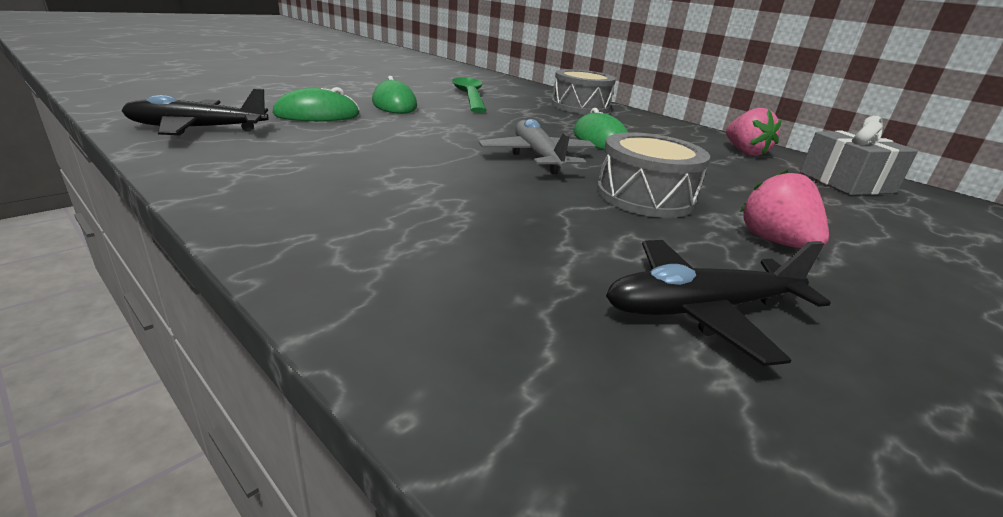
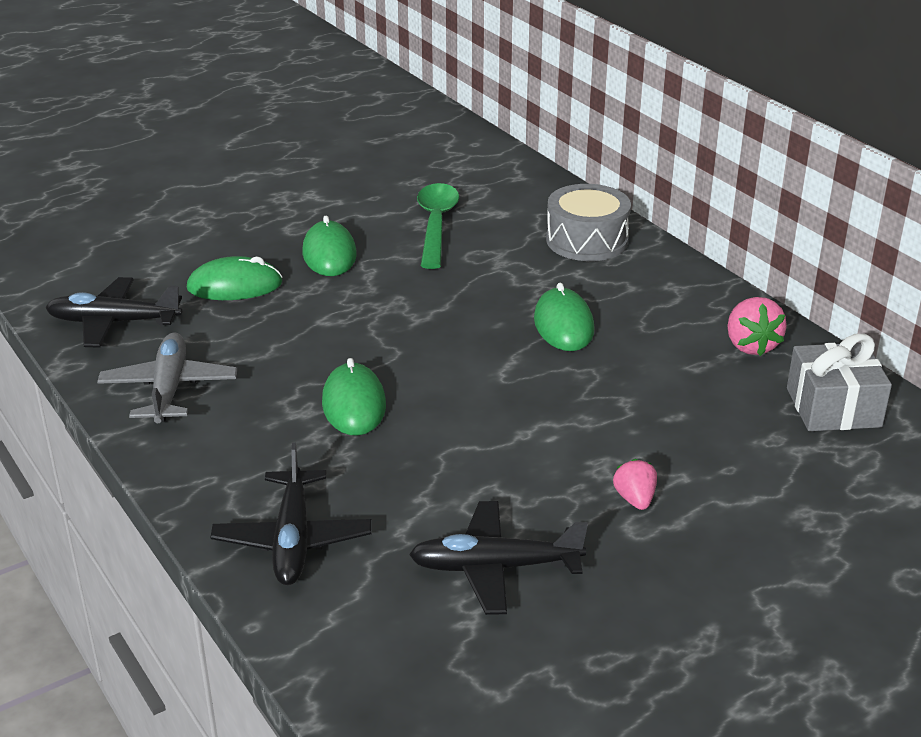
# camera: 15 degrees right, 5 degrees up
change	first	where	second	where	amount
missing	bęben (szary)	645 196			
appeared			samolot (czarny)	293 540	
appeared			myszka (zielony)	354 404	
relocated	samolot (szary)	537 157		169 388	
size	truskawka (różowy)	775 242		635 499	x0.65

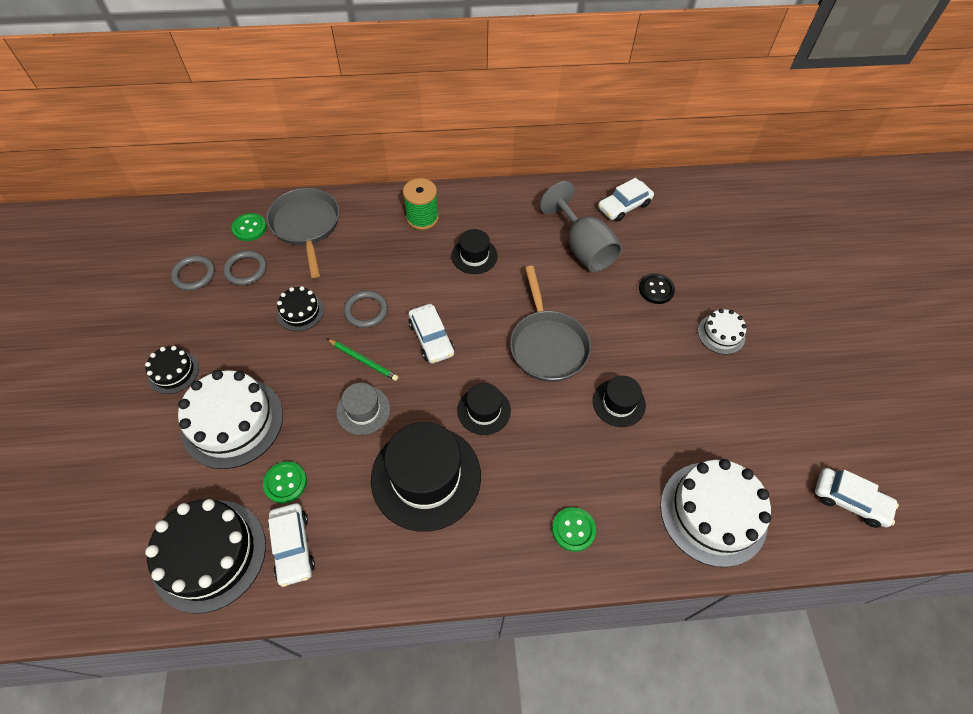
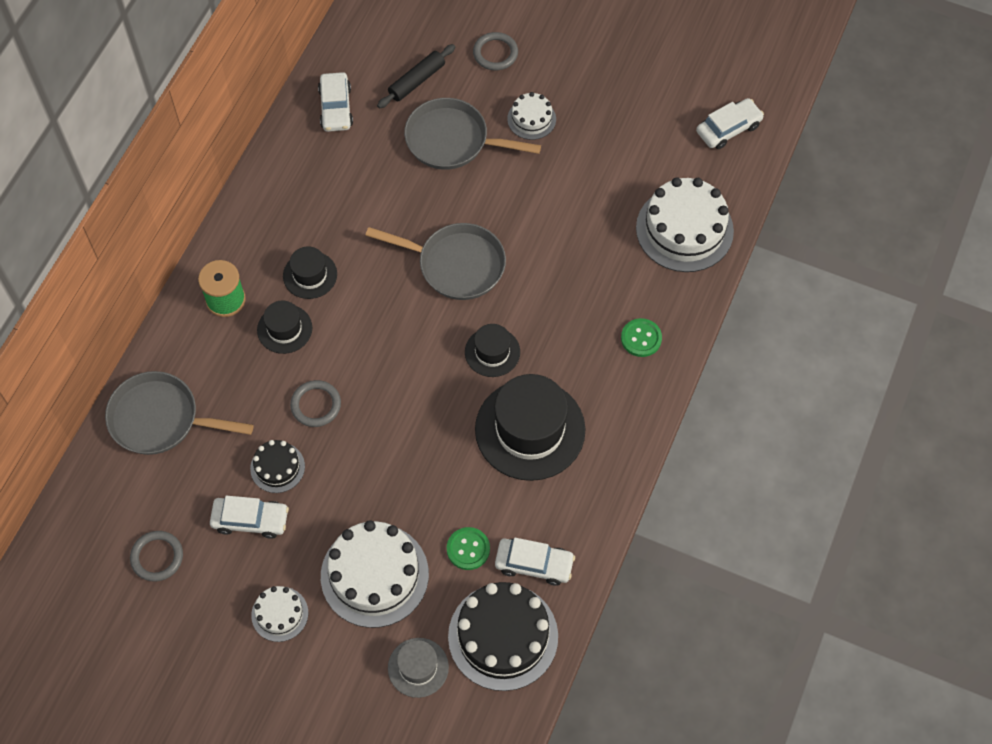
# camera: 60 degrees left, 5 degrees up
change	first	where	second	where	amount
missing	guzik (zielony)	249 228			
missing	ołówek (zielony)	363 360			
missing	kielich (szary)	583 247			
appeared			wałek do ciasta (czarny)	417 81	
relocated	pierścień (szary)	246 269		495 53	
relocated	kapelusz (szary)	363 410		418 667	
relocated	samochód (biały)	431 338		250 520	
relocated	kapelusz (czarny)	618 403		284 329	
exchanged	guzik (czarny)	656 289	patelnia (szary)	452 140	
colour	tort (czarny)	173 372	tort (biały)	280 614	

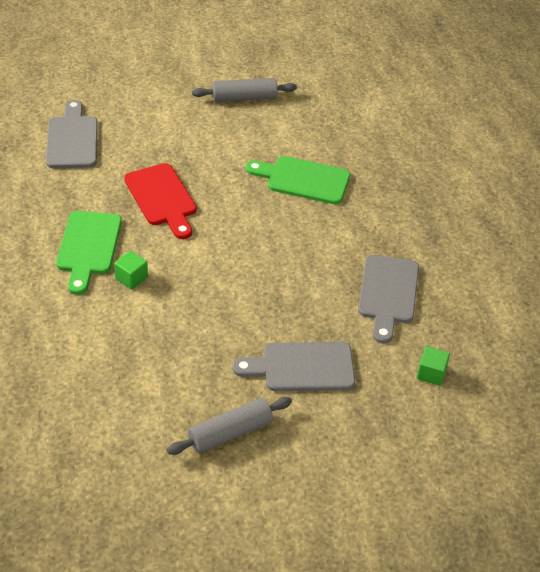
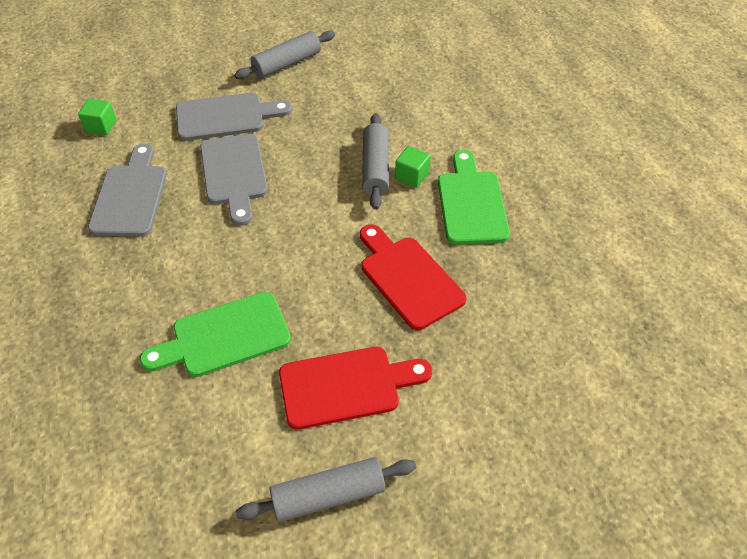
# camera: 175 degrees right, 5 degrees up
change	first	where	second	where	amount
appeared			deska do krojenia (czerwony)	346 386	
appeared			wałek do ciasta (szary)	375 168	
relocated	deska do krojenia (szary)	72 139		234 173	
spun	deska do krojenia (zielony)	303 180		224 336	150 degrees clockwise

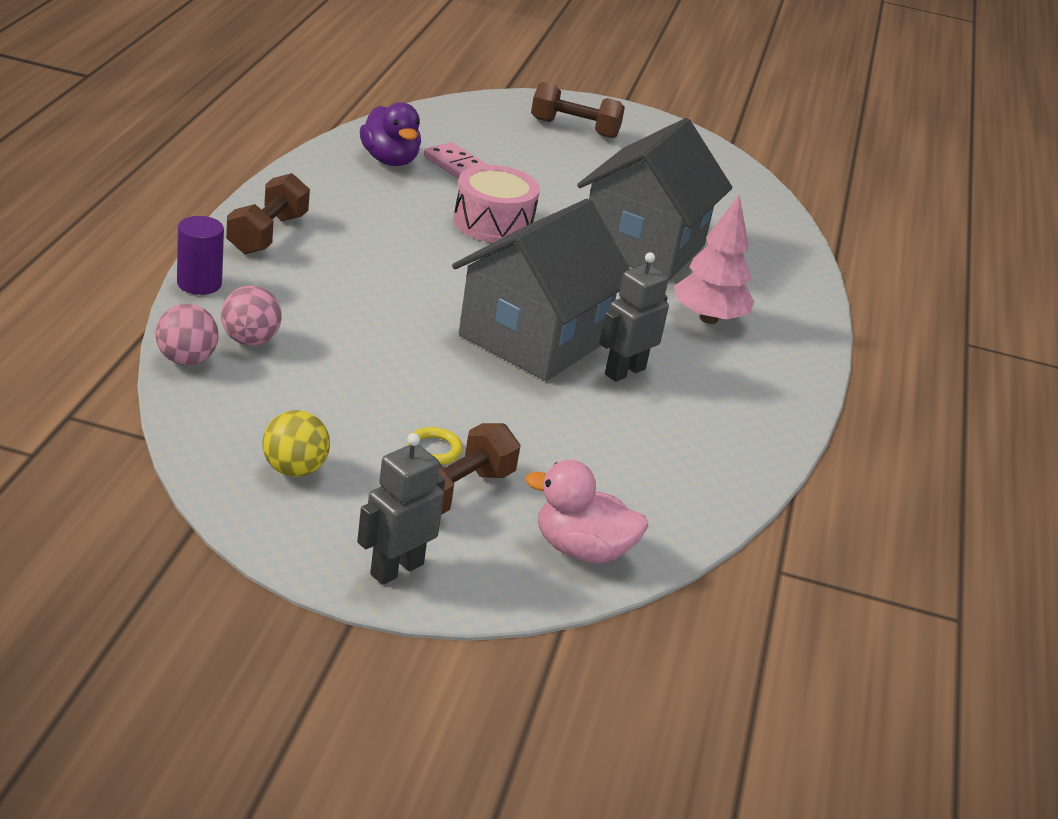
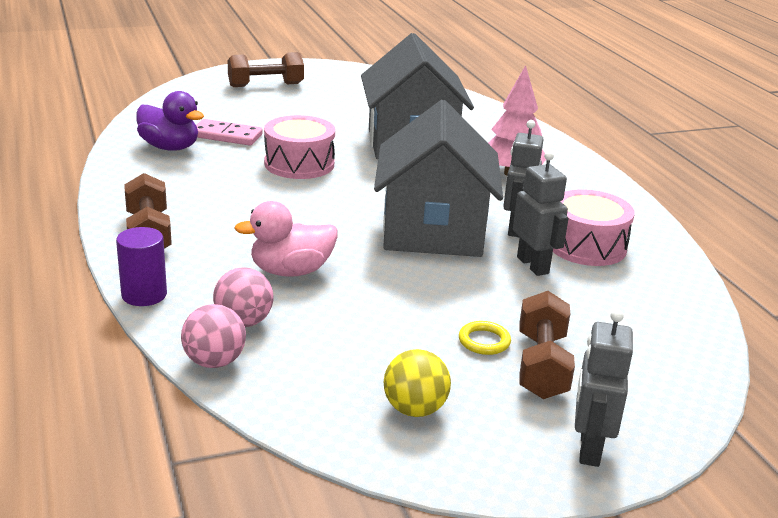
# camera: 30 degrees left, 5 degrees down
change	first	where	second	where	amount
appeared			robot (szary)	533 265	
appeared			bęben (różowy)	586 246	
relocated	kaczka (różowy)	582 550		291 271	

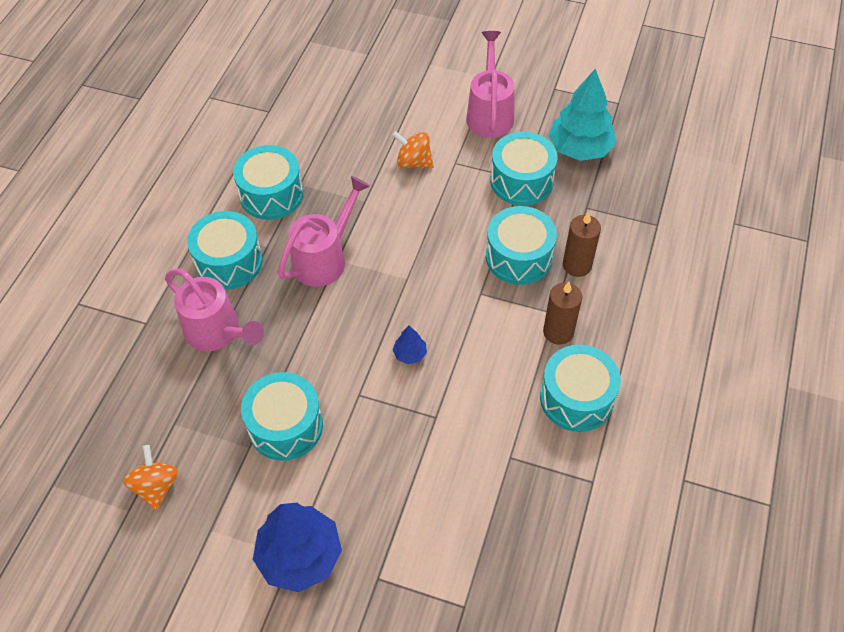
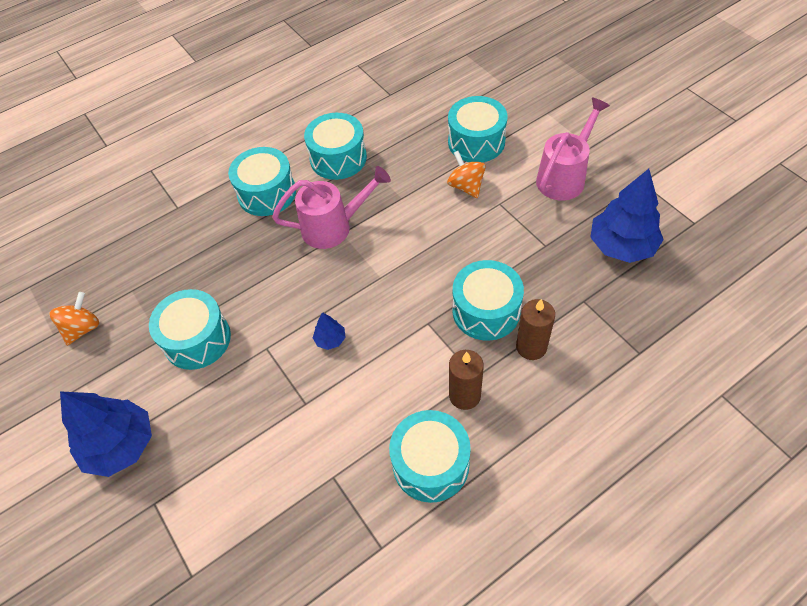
# camera: 40 degrees right, 0 degrees up
change	first	where	second	where	amount
missing	konewka (różowy)	218 333			
relocated	bęben (turkusowy)	521 181		476 142	
colour	drzewko (turkusowy)	580 149	drzewko (niebieski)	621 246	

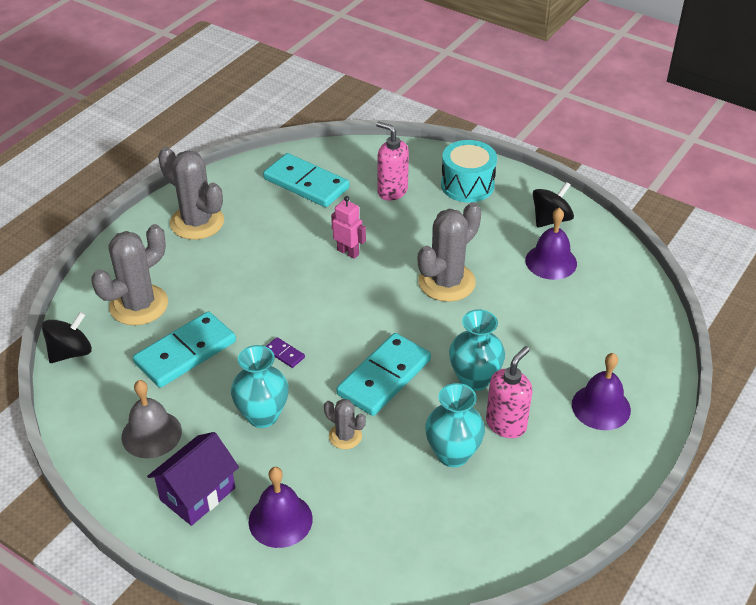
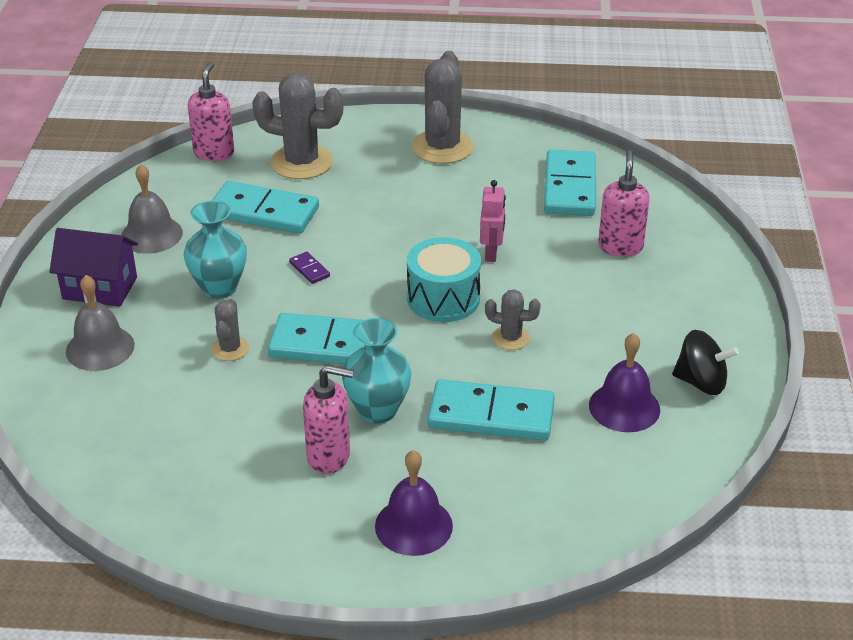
# camera: 60 degrees right, 5 degrees down
change	first	where	second	where	amount
missing	wazon (turkusowy)	453 454			
appeared			kostka domina (turkusowy)	491 415	
relocated	bęben (turkusowy)	467 185		443 298	
exchanged	bączek (czarny)	71 352	dozownik mydła (różowy)	214 153	
colour	dzwonek (fioletowy)	280 520	dzwonek (szary)	100 348	
spun	kostka domina (fioletowy)	284 354		309 269	45 degrees counterclockwise
size	kaktus (szary)	446 282		510 338	x0.51

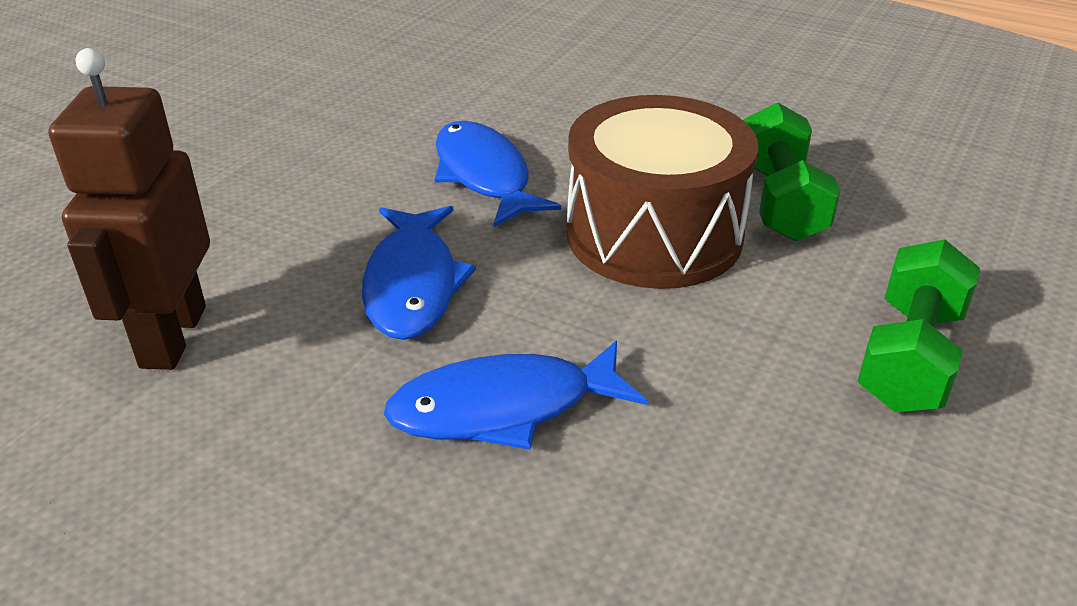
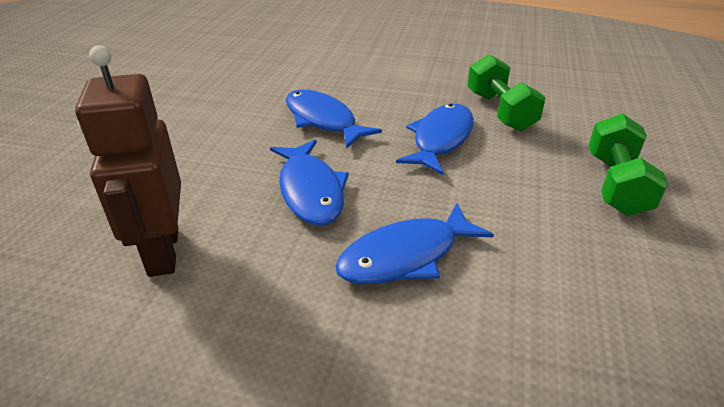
# camera: 15 degrees left, 0 degrees up
change	first	where	second	where	amount
exchanged	bęben (brązowy)	654 234	ryba (niebieski)	440 139	

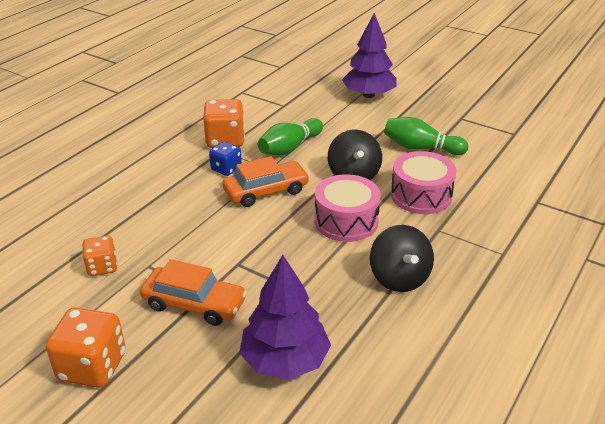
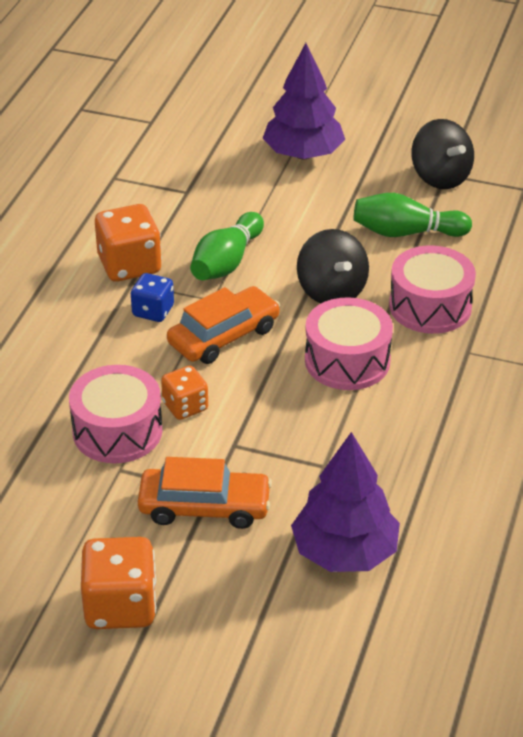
# camera: 15 degrees left, 5 degrees up
change	first	where	second	where	amount
appeared			bęben (różowy)	117 431	
relocated	kostka do gry (pomarańczowy)	102 267		185 406	
relocated	bączek (czarny)	399 278		440 177	

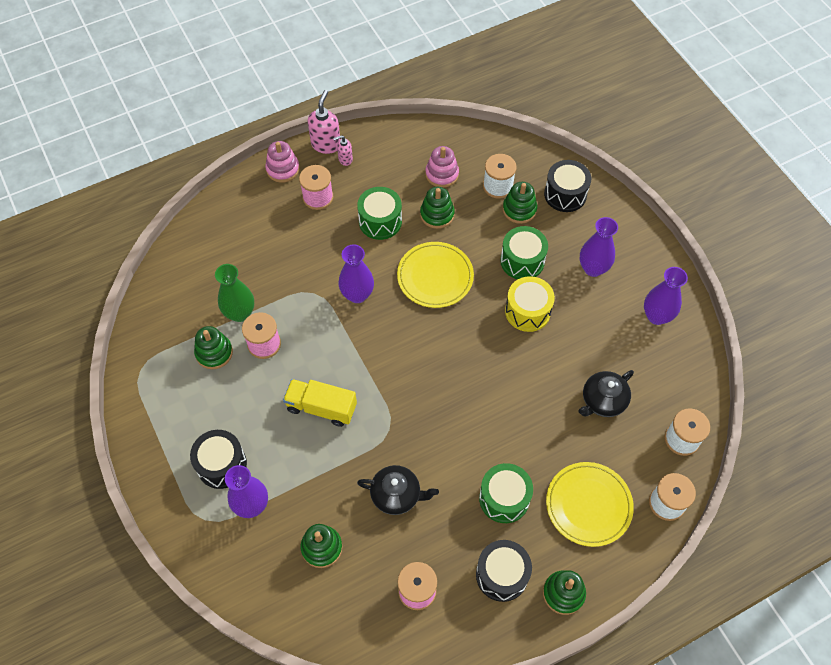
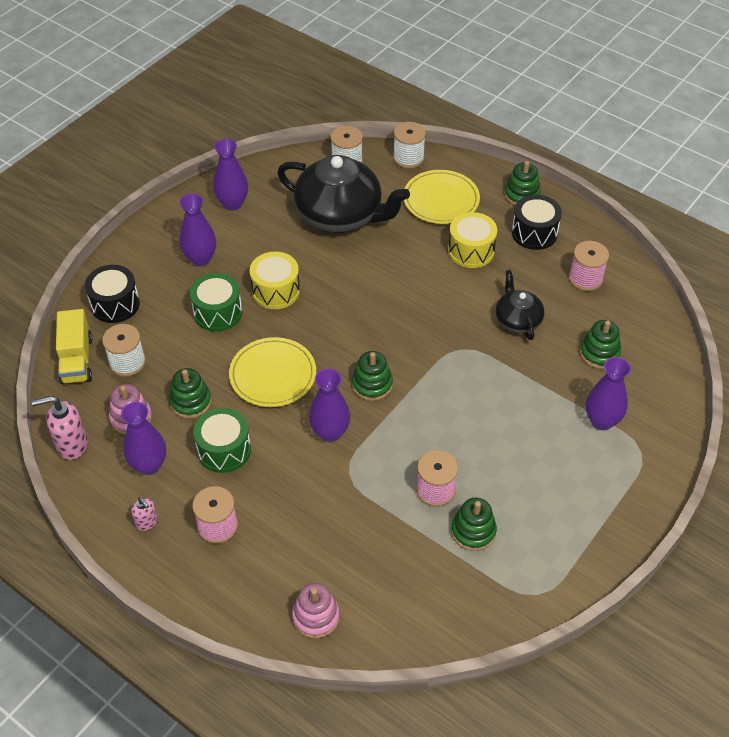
# camera: 115 degrees left, 10 degrees down
change	first	where	second	where	amount
missing	bęben (czarny)	222 465			
missing	wazon (zielony)	240 313			
appeared			wazon (fioletowy)	149 465	
relocated	zabawka nakładanka (różowy)	283 169		316 617	
relocated	ciężarówka (żółty)	321 408		77 359	
relocated	dozownik mydła (różowy)	326 144		71 445	
relocated	zabawka nakładanka (zielony)	519 209		372 384	
colour	bęben (zielony)	504 498	bęben (żółty)	471 251	
size	imbryk (czarny)	603 401		340 216	x1.93

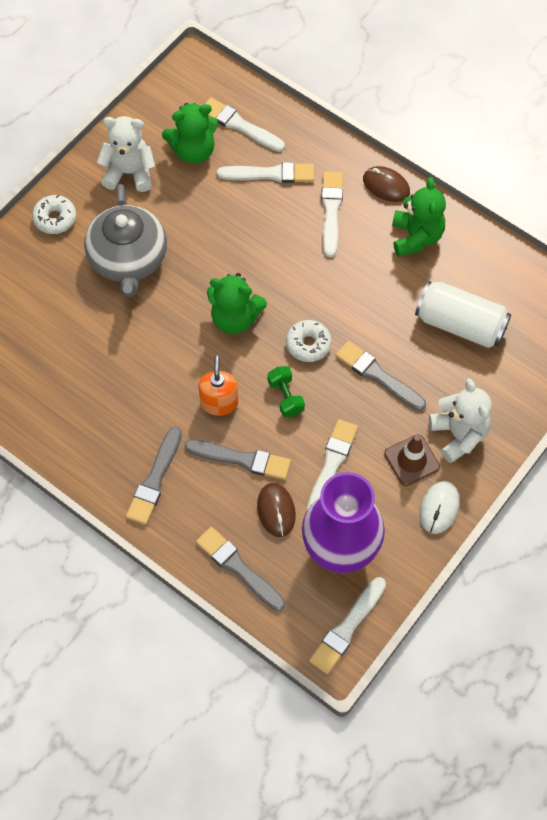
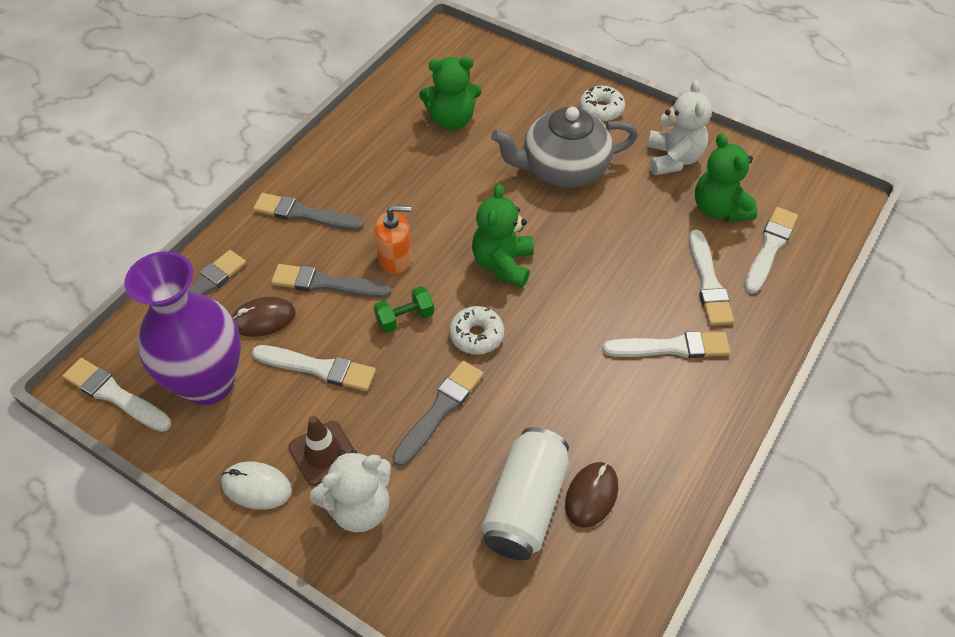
# camera: 85 degrees right, 10 degrees down
change	first	where	second	where	amount
relocated	myszka (brązowy)	386 186		591 495	
relocated	miś (zielony)	416 237		452 120	
spun	pędzel (szary)	241 459		326 283	90 degrees clockwise

